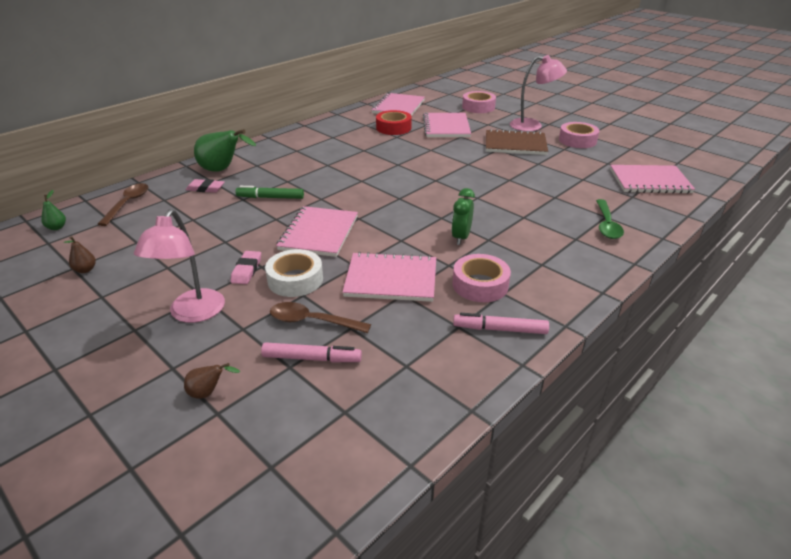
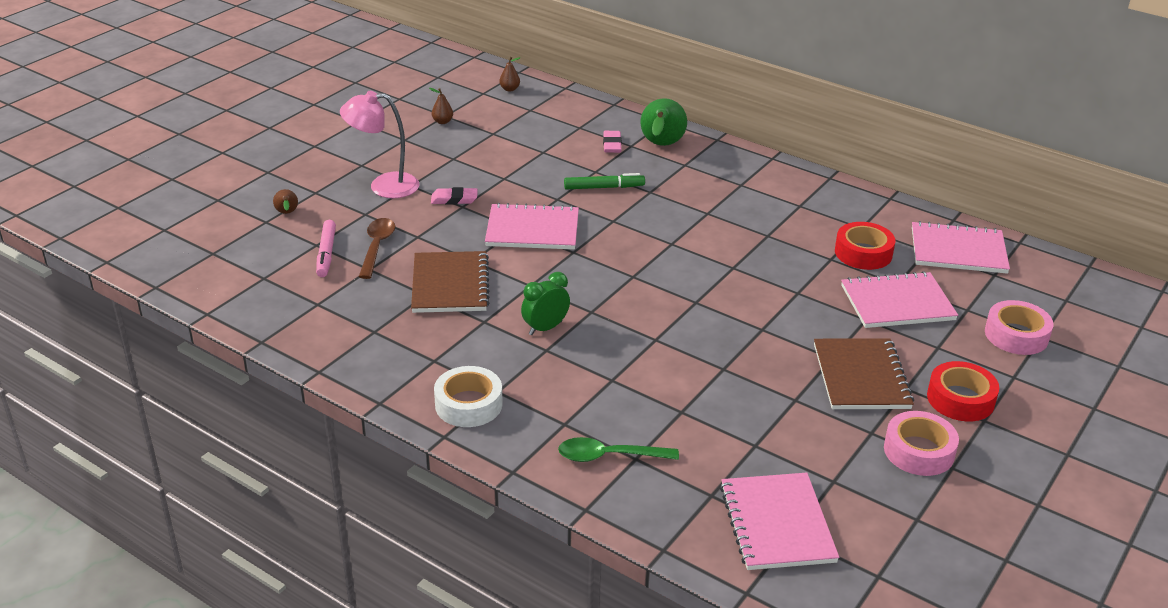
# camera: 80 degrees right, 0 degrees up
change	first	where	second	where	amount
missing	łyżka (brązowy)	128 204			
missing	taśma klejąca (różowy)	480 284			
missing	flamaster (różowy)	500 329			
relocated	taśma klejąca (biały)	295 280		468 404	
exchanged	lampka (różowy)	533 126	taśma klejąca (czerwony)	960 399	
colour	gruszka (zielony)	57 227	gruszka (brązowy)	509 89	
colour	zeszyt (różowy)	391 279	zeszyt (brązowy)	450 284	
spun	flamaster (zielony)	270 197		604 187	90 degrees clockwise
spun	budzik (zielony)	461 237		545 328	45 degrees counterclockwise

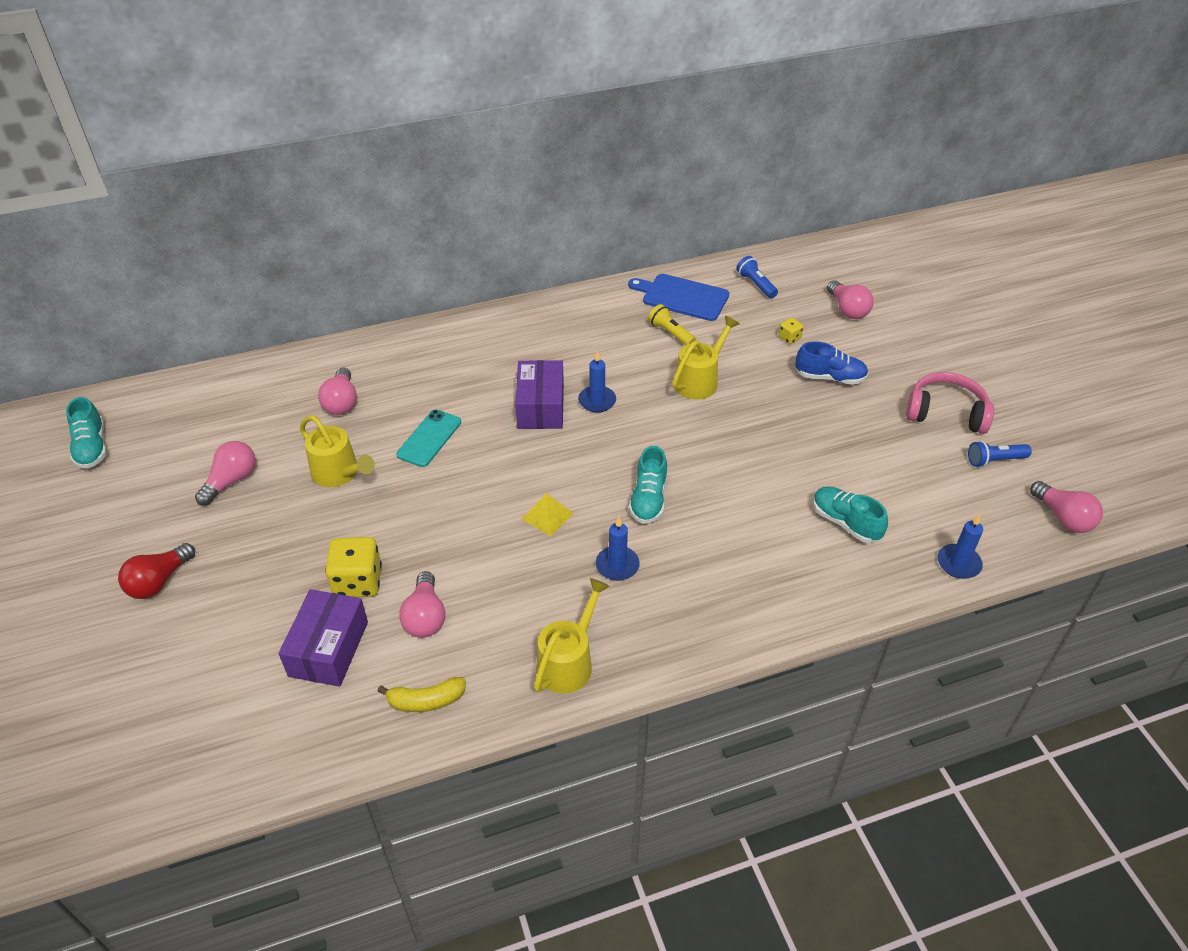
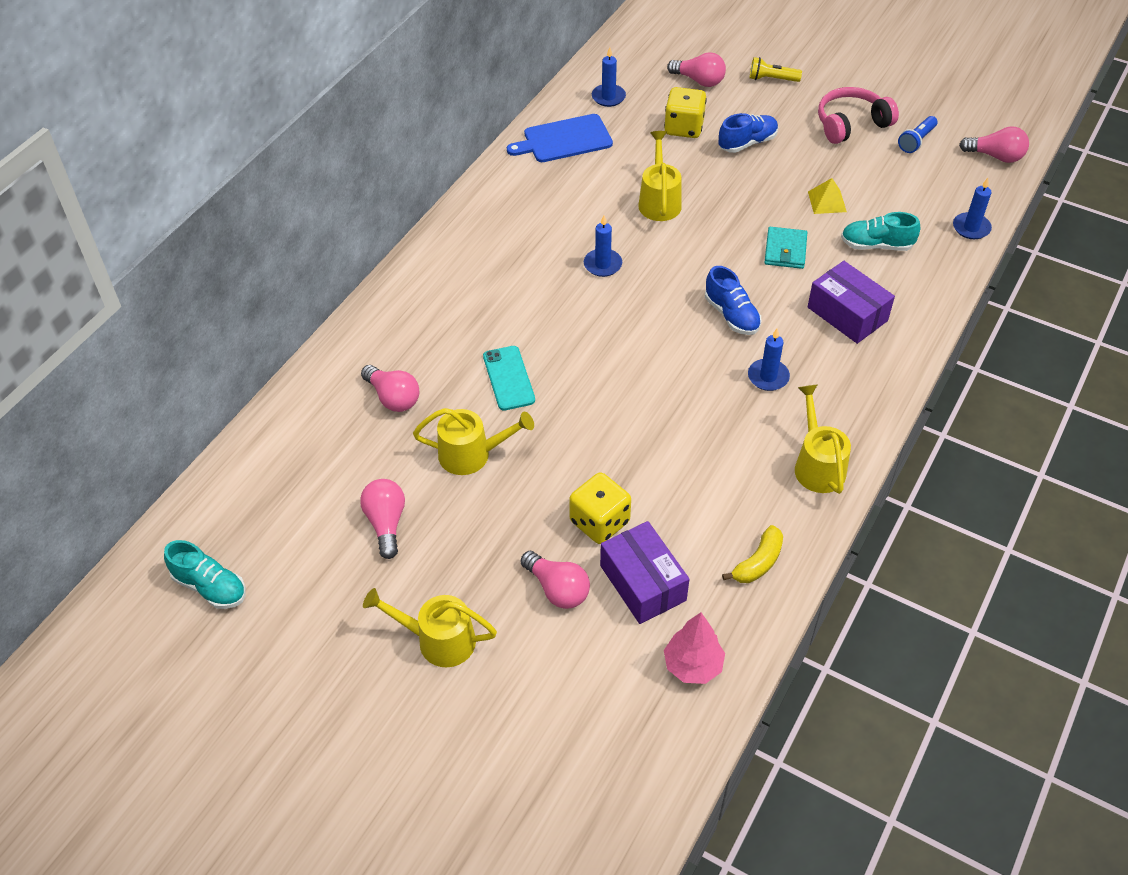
# camera: 40 degrees left, 5 degrees up
change	first	where	second	where	amount
appeared			drzewko (różowy)	693 665	
appeared			portfel (turkusowy)	785 250	
relocated	żarówka (różowy)	425 617		557 589	
relocated	pudełko (fioletowy)	540 407		847 314	
relocated	piramida (żółty)	547 516		827 201	
relocated	latarka (żółty)	670 333		772 79	
exchanged	żarówka (czerwony)	159 582	konewka (żółty)	438 640	
exchanged	latarka (niebieski)	756 284	świeca (niebieski)	608 97	
colour	but (turkusowy)	648 499	but (niebieski)	731 315	
size	kostka do gry (żółty)	789 338		684 128	x2.06

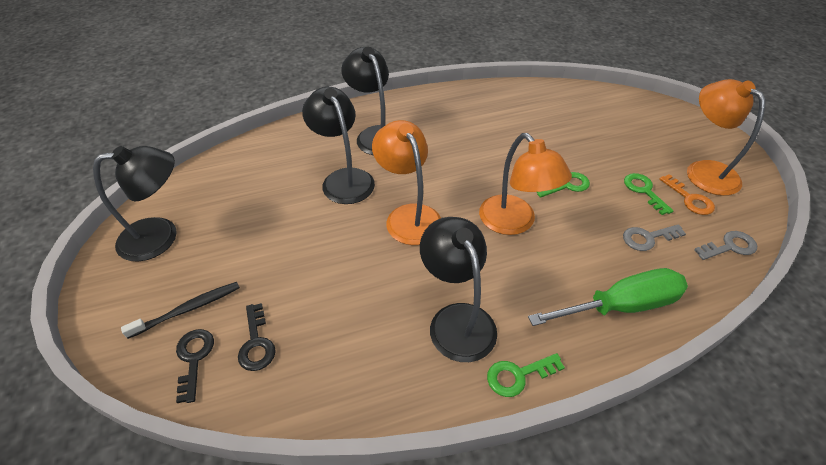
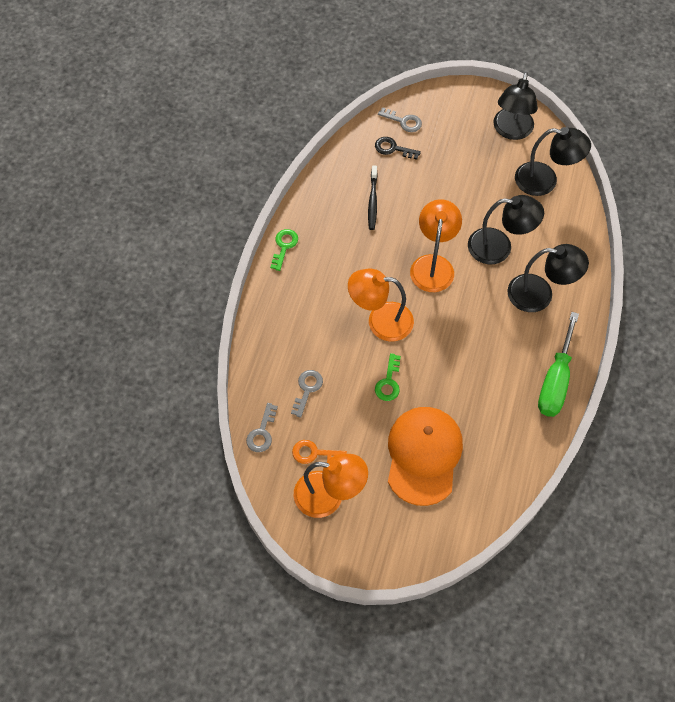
# camera: 125 degrees right, 15 degrees up
change	first	where	second	where	amount
missing	klucz (zielony)	644 191			
appeared			czapka (pomarańczowy)	423 455	
relocated	szczoteczka do zębów (czarny)	188 309		372 201	
relocated	lampka (czarny)	456 319		545 181	
relocated	śrubokręt (zielony)	621 306		555 380	
colour	klucz (czarny)	194 359	klucz (szary)	403 121	
spun	lampka (pomarańczowy)	408 216		433 265	90 degrees counterclockwise

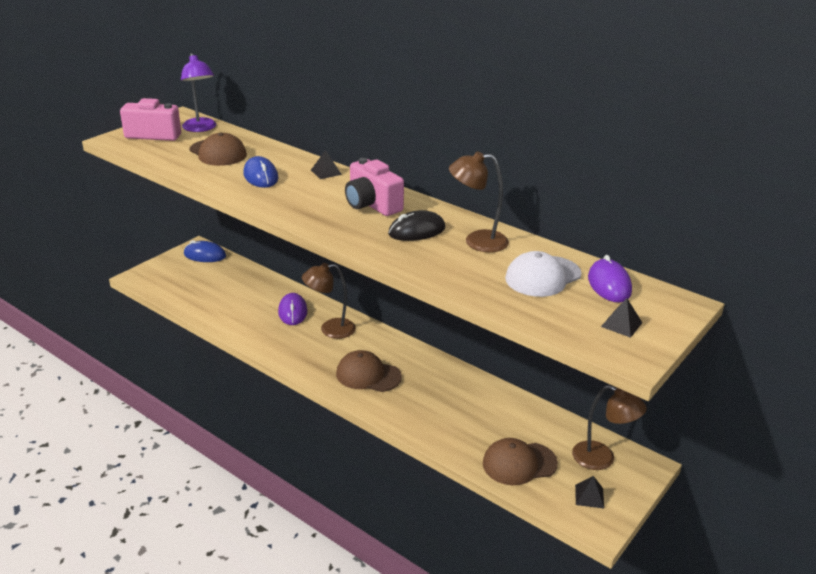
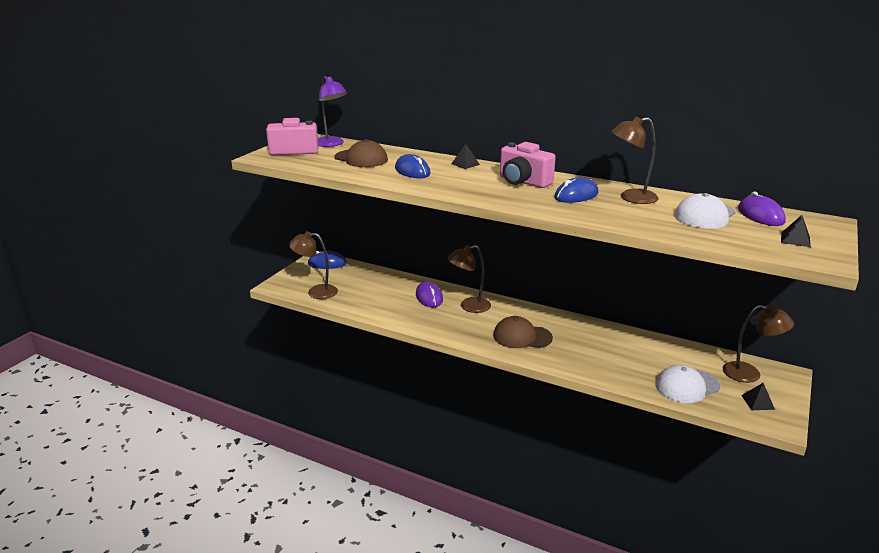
# camera: 10 degrees left, 5 degrees down
change	first	where	second	where	amount
appeared			lampka (brązowy)	316 292	
colour	myszka (czarny)	416 231	myszka (niebieski)	576 195	
colour	czapka (brązowy)	519 463	czapka (biały)	687 386	

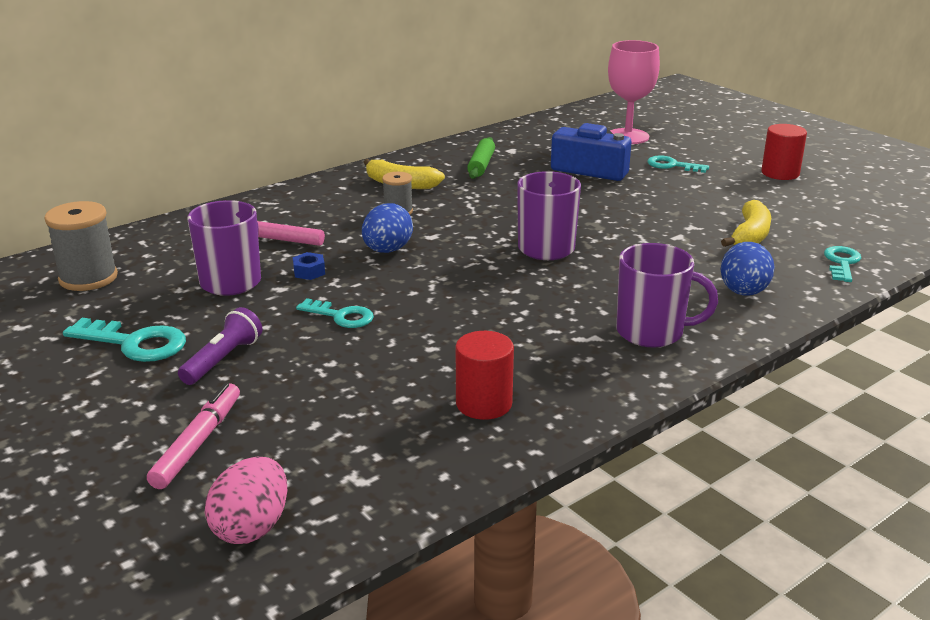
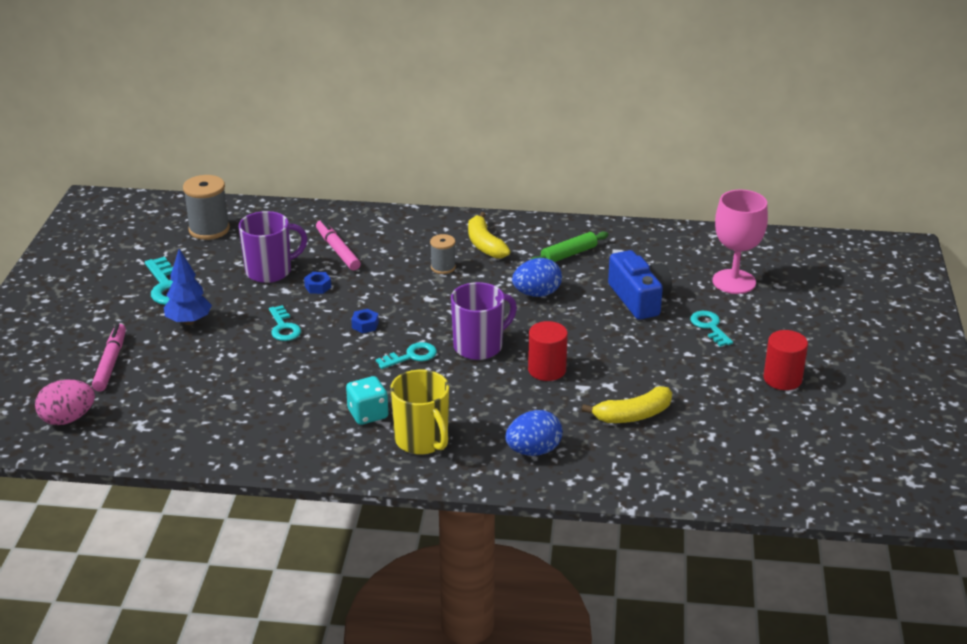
# camera: 45 degrees right, 5 degrees up
change	first	where	second	where	amount
appeared			kostka do gry (turkusowy)	368 414	
appeared			nakrętka (niebieski)	365 325	
relocated	jajko (niebieski)	387 250		537 294	
relocated	walec (czerwony)	484 404		547 370	
relocated	klucz (turkusowy)	842 263		411 356	
exchanged	latarka (fioletowy)	223 360	drzewko (niebieski)	189 321	
colour	kubek (fioletowy)	652 332	kubek (żółty)	422 440	
spun	flamaster (różowy)	198 443		111 363	60 degrees counterclockwise

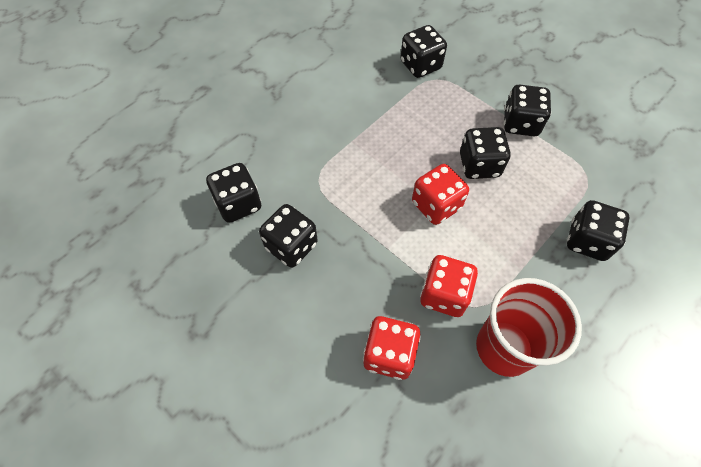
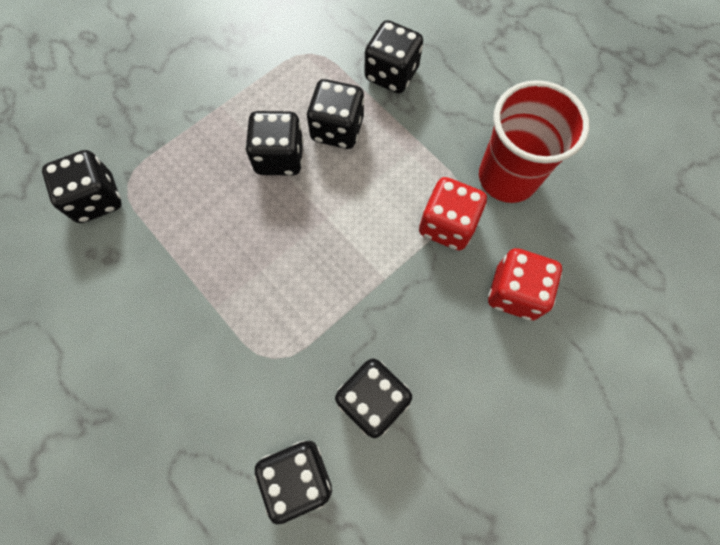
# camera: 85 degrees left, 10 degrees up
change	first	where	second	where	amount
missing	kostka do gry (czerwony)	436 205			
relocated	kostka do gry (czarny)	520 123		337 129	

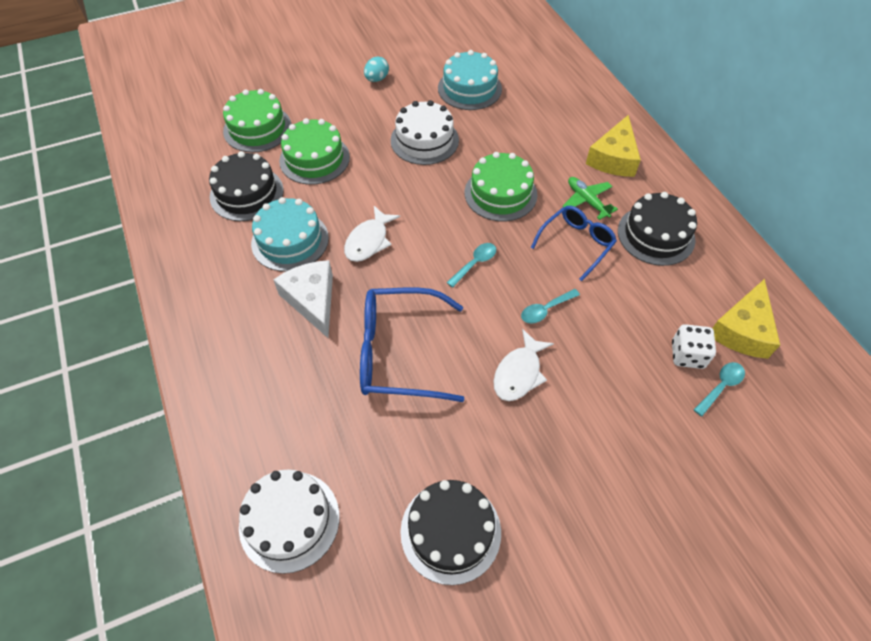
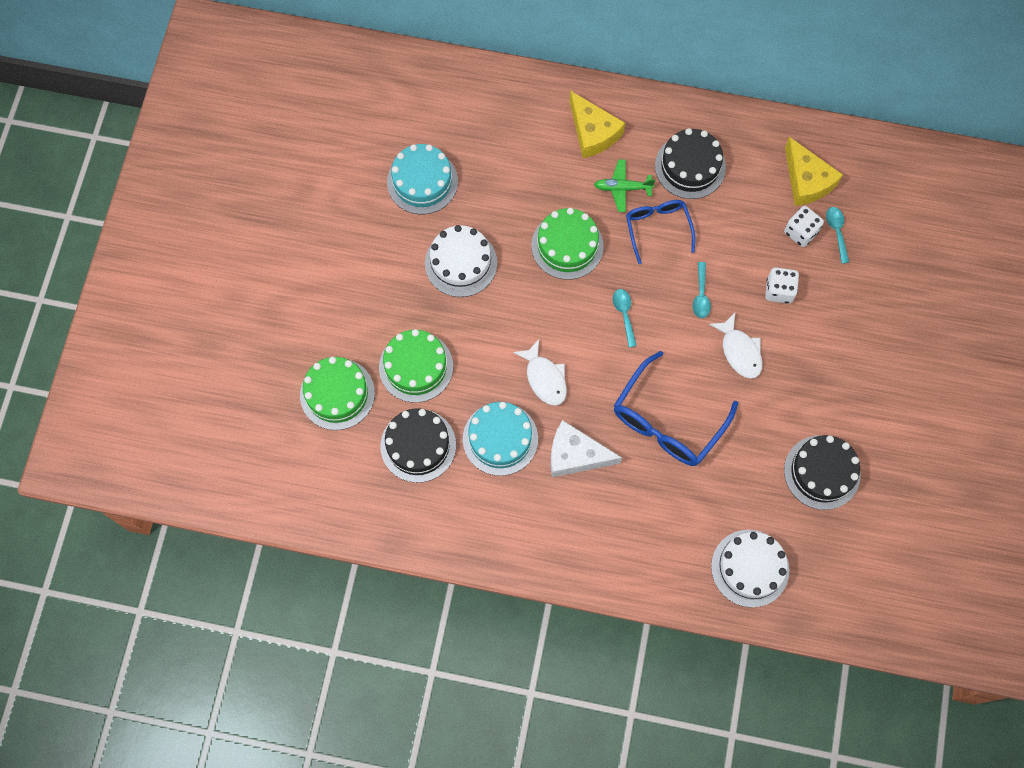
# camera: 55 degrees left, 15 degrees up
change	first	where	second	where	amount
missing	jajko (turkusowy)	377 79			
appeared			kostka do gry (biały)	779 290	

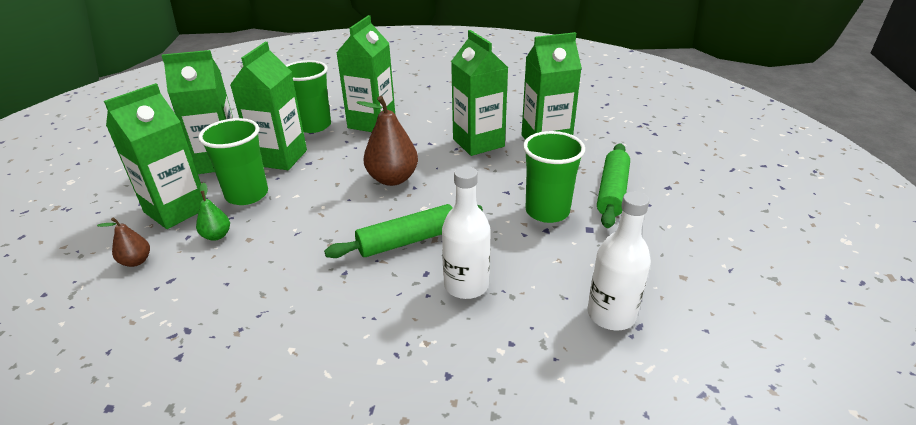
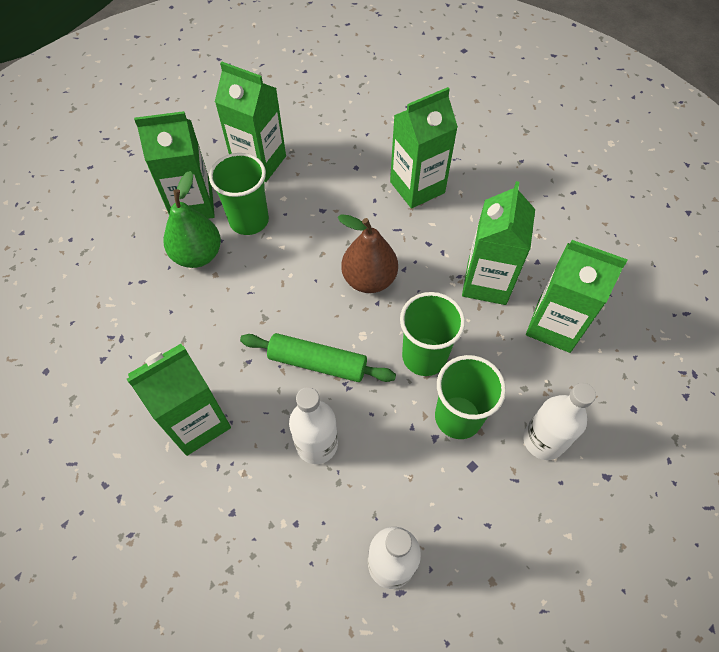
# camera: 40 degrees right, 25 degrees up
change	first	where	second	where	amount
missing	gruszka (brązowy)	136 261			
relocated	karton mleka (zielony)	280 158		197 422	
relocated	szklanka (zielony)	313 126		424 356	
exchanged	wałek do ciasta (zielony)	612 192	butelka (biały)	543 440	
size	gruszka (zielony)	216 236		198 255	x1.94

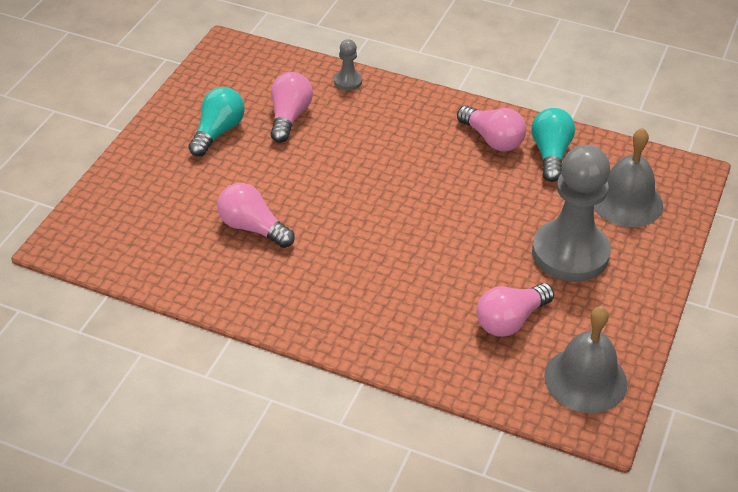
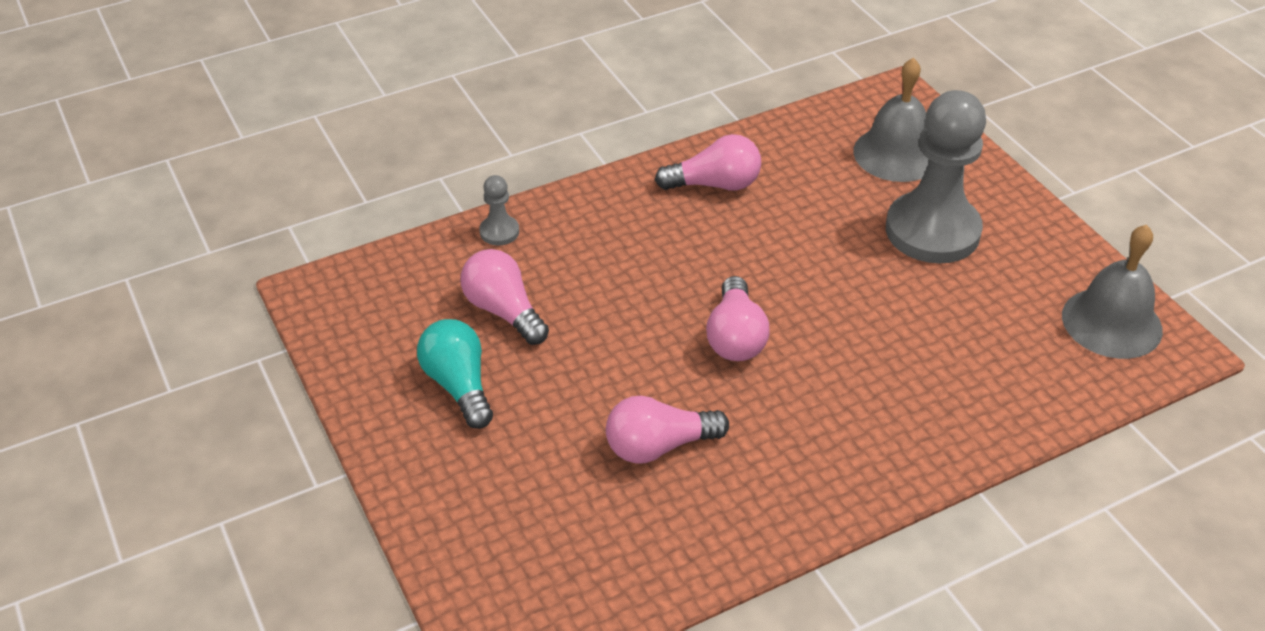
# camera: 50 degrees left, 0 degrees up
change	first	where	second	where	amount
missing	żarówka (turkusowy)	550 154			
relocated	żarówka (różowy)	510 320		735 337	

